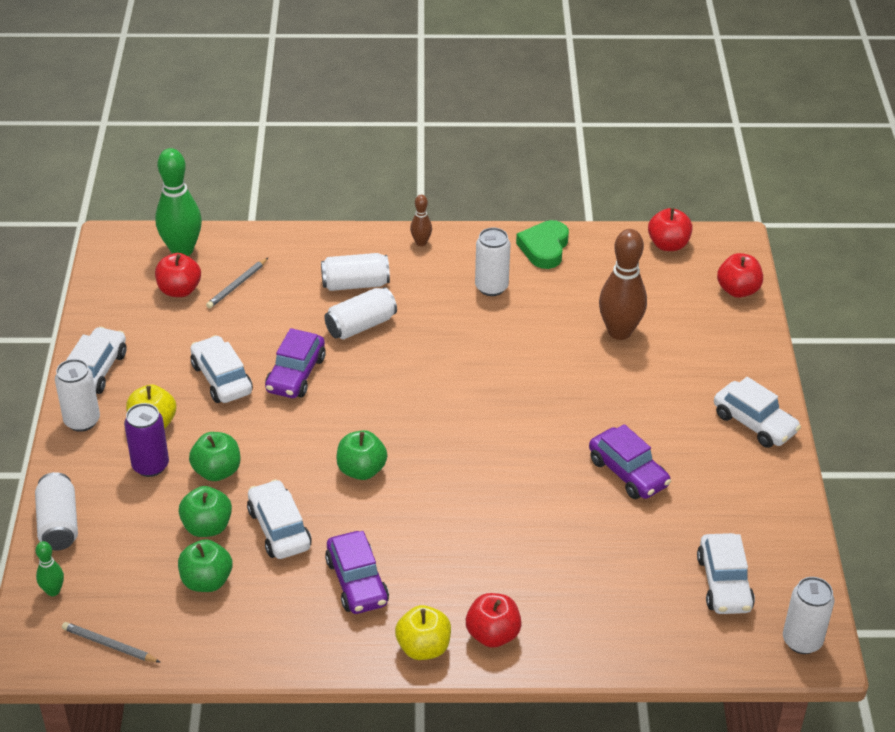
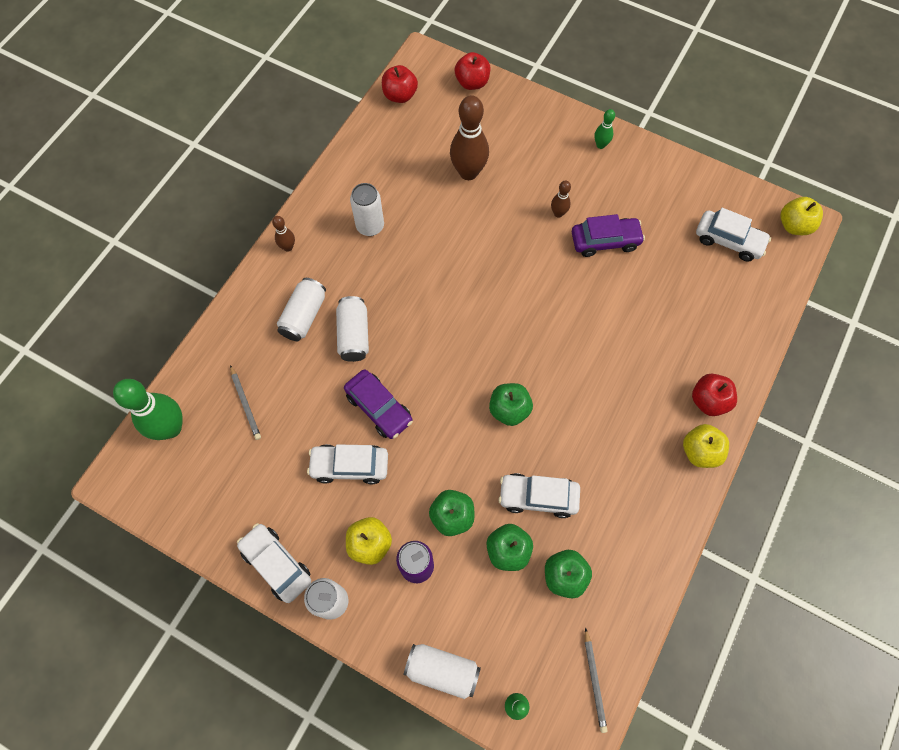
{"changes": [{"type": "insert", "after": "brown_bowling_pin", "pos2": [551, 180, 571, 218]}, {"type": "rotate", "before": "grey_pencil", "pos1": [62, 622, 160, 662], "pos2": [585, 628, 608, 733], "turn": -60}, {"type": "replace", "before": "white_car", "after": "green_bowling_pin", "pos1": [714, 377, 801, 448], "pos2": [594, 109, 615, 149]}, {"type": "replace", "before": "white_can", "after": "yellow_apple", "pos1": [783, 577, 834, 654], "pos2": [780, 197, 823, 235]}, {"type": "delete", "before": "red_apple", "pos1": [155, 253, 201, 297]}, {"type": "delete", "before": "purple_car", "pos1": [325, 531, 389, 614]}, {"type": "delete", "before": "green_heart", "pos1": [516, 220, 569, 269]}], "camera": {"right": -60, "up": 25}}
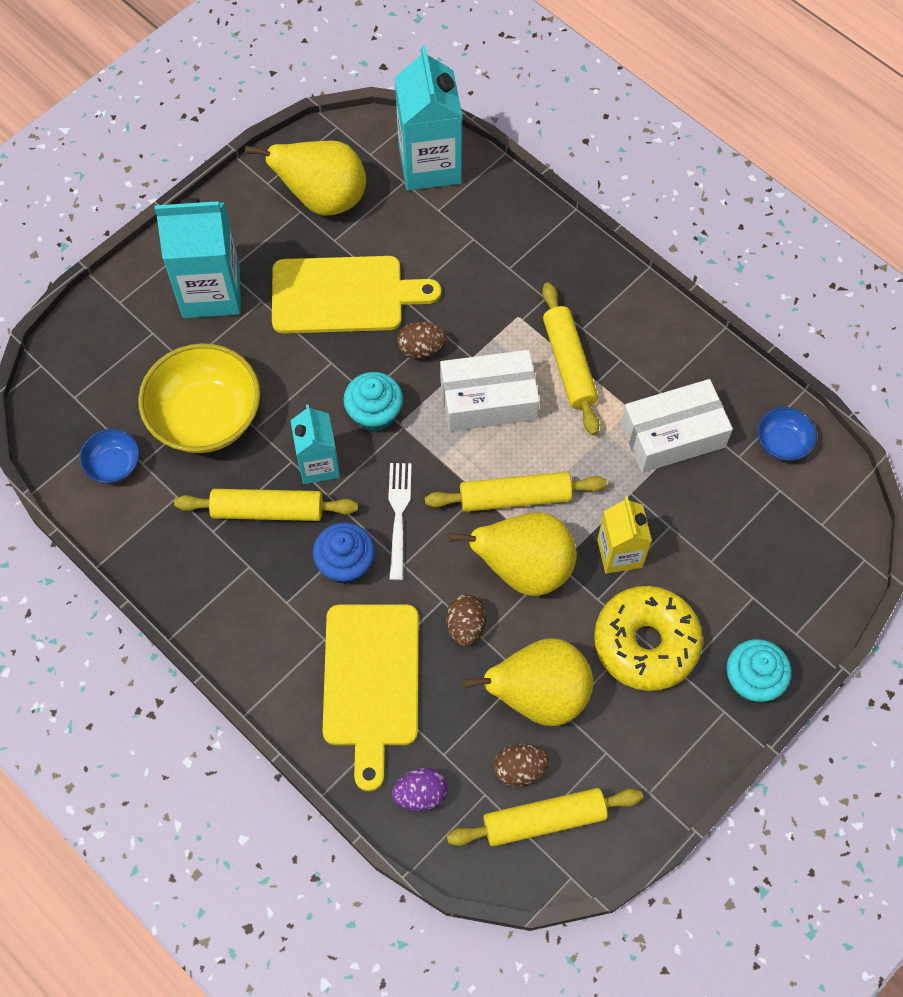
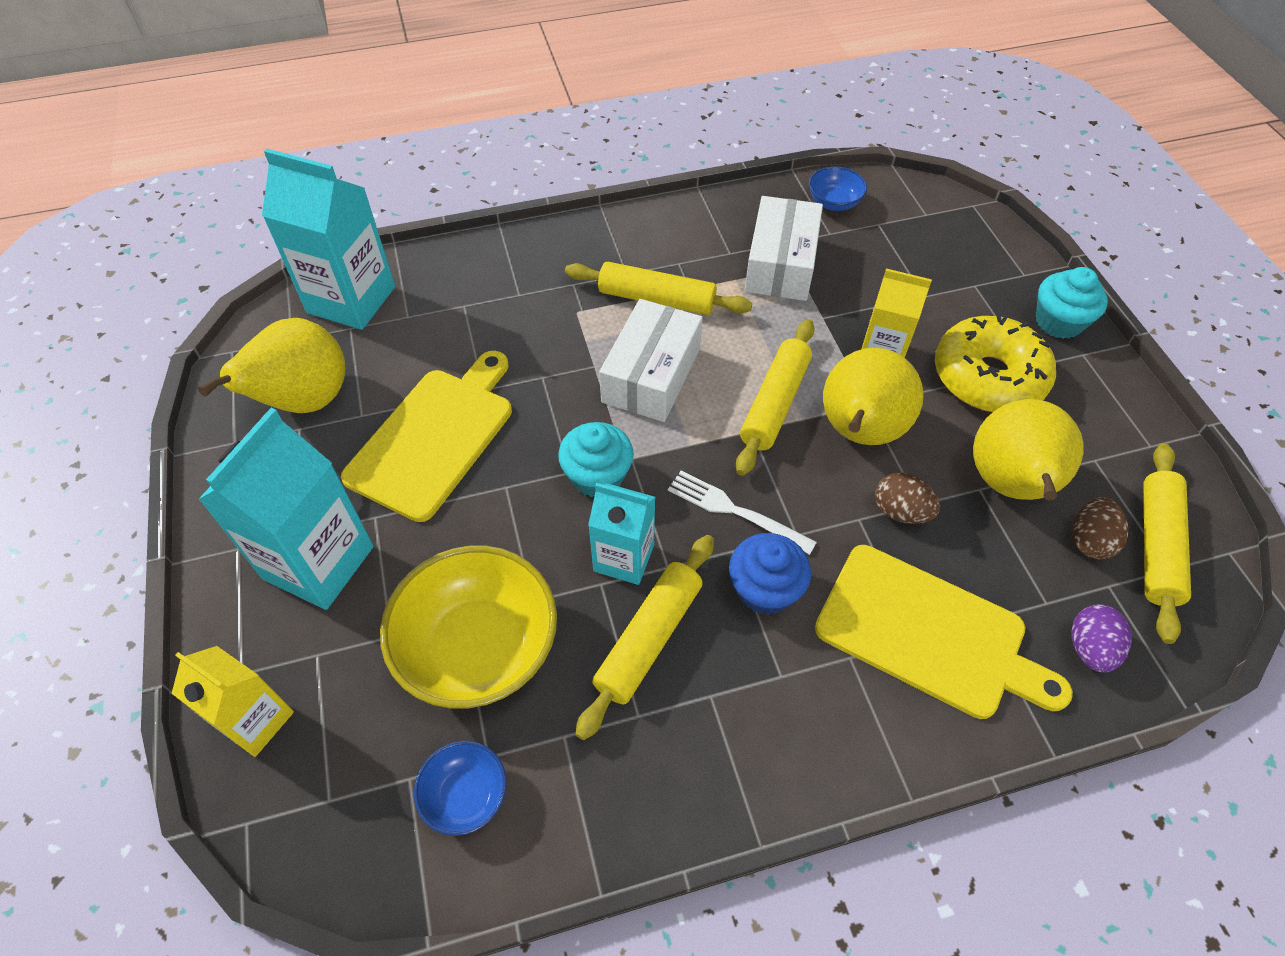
{"changes": [{"type": "insert", "after": "yellow_carton", "pos2": [171, 646, 294, 757]}, {"type": "delete", "before": "brown_egg", "pos1": [397, 321, 447, 359]}], "camera": {"right": -60, "up": -10}}
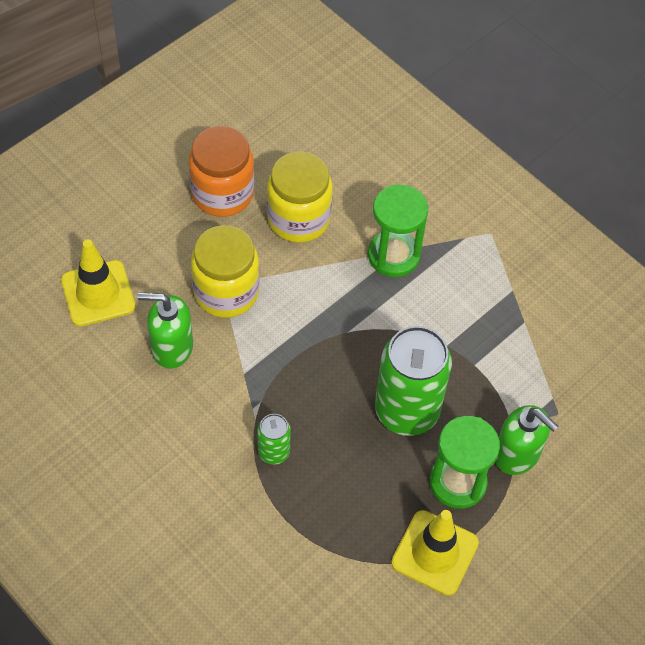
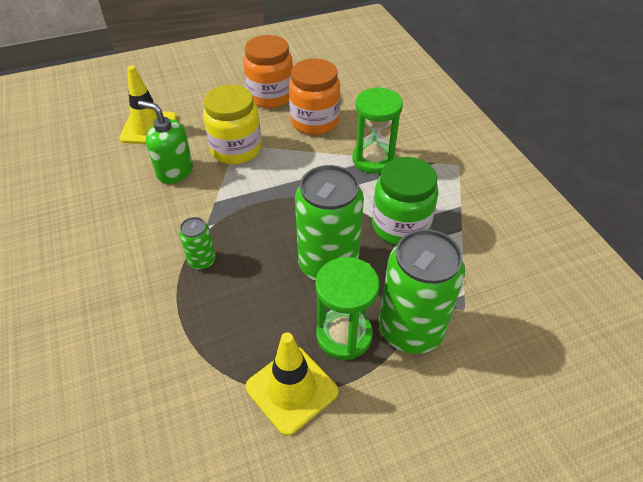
{"changes": [{"type": "recolor", "before": "yellow_jar", "after": "orange_jar", "pos1": [267, 151, 333, 243], "pos2": [289, 59, 340, 135]}, {"type": "insert", "after": "green_jar", "pos2": [372, 157, 438, 245]}, {"type": "replace", "before": "green_soap_dispenser", "after": "green_can", "pos1": [495, 405, 558, 475], "pos2": [379, 229, 465, 354]}], "camera": {"right": 25, "up": -10}}
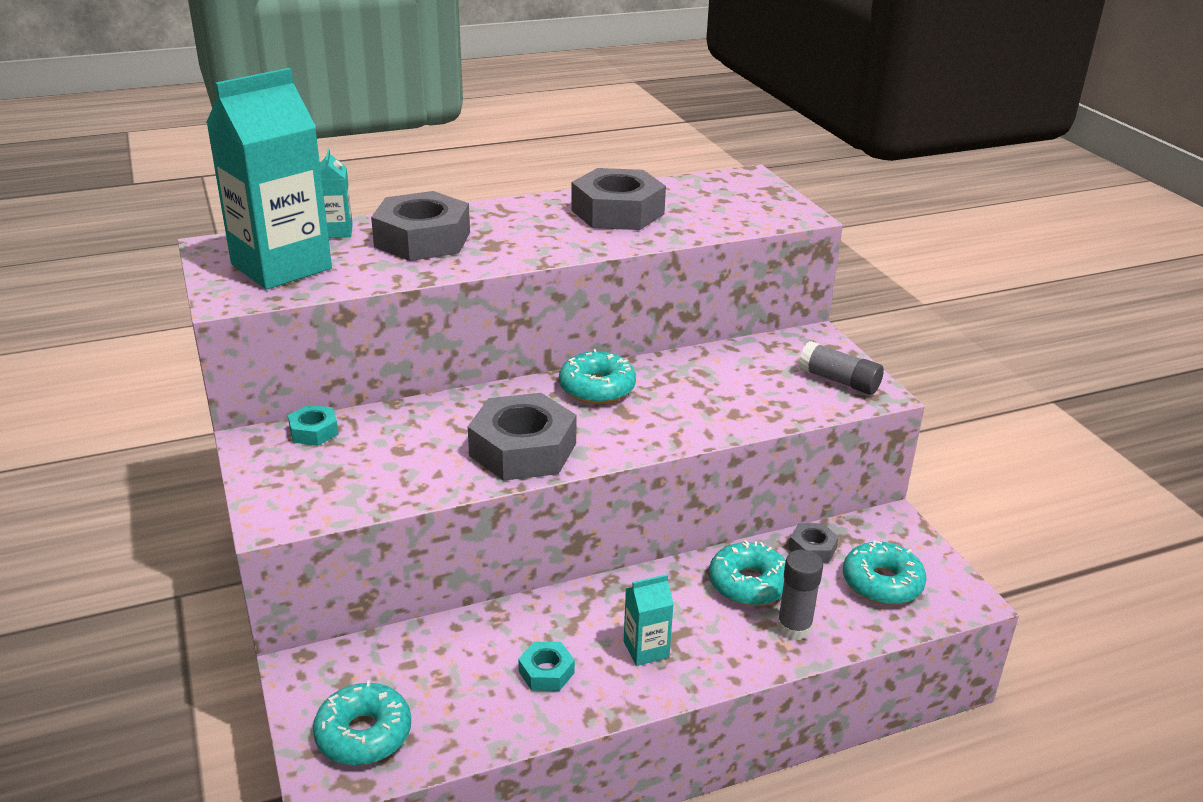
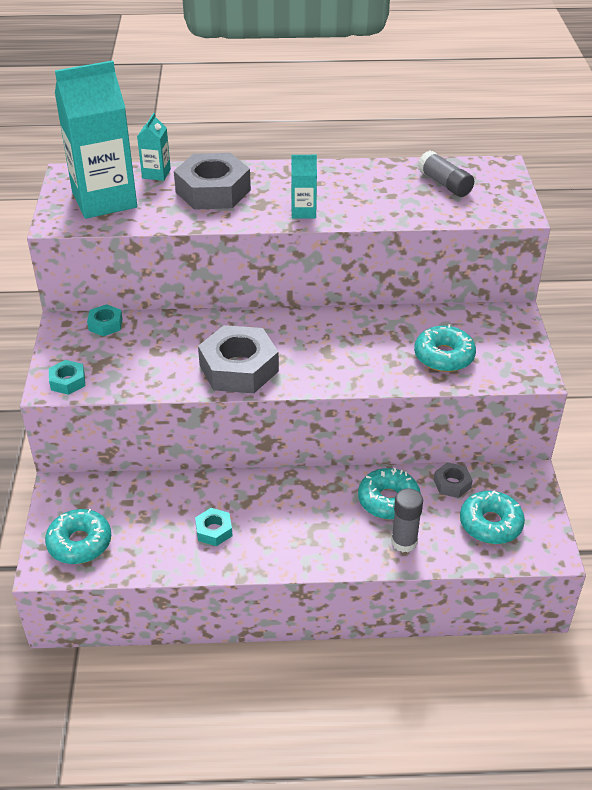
{"changes": [{"type": "insert", "after": "turquoise_nut", "pos2": [49, 360, 85, 395]}, {"type": "move", "before": "turquoise_carton", "pos1": [624, 574, 674, 666], "pos2": [291, 155, 317, 219]}, {"type": "move", "before": "turquoise_donut", "pos1": [559, 349, 636, 404], "pos2": [414, 324, 476, 372]}, {"type": "move", "before": "grey_glue_stick", "pos1": [799, 341, 884, 395], "pos2": [418, 151, 474, 197]}, {"type": "delete", "before": "grey_nut", "pos1": [571, 168, 666, 230]}], "camera": {"right": 20, "up": 10}}
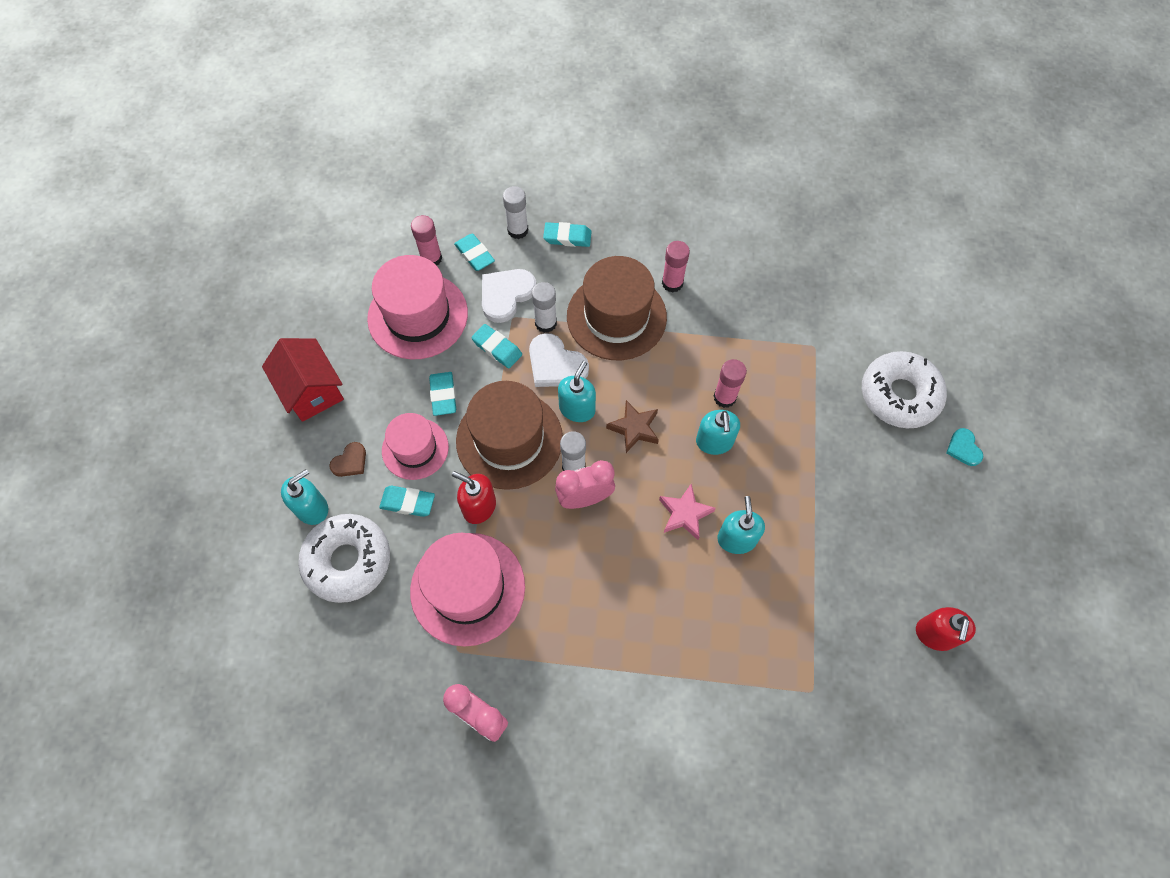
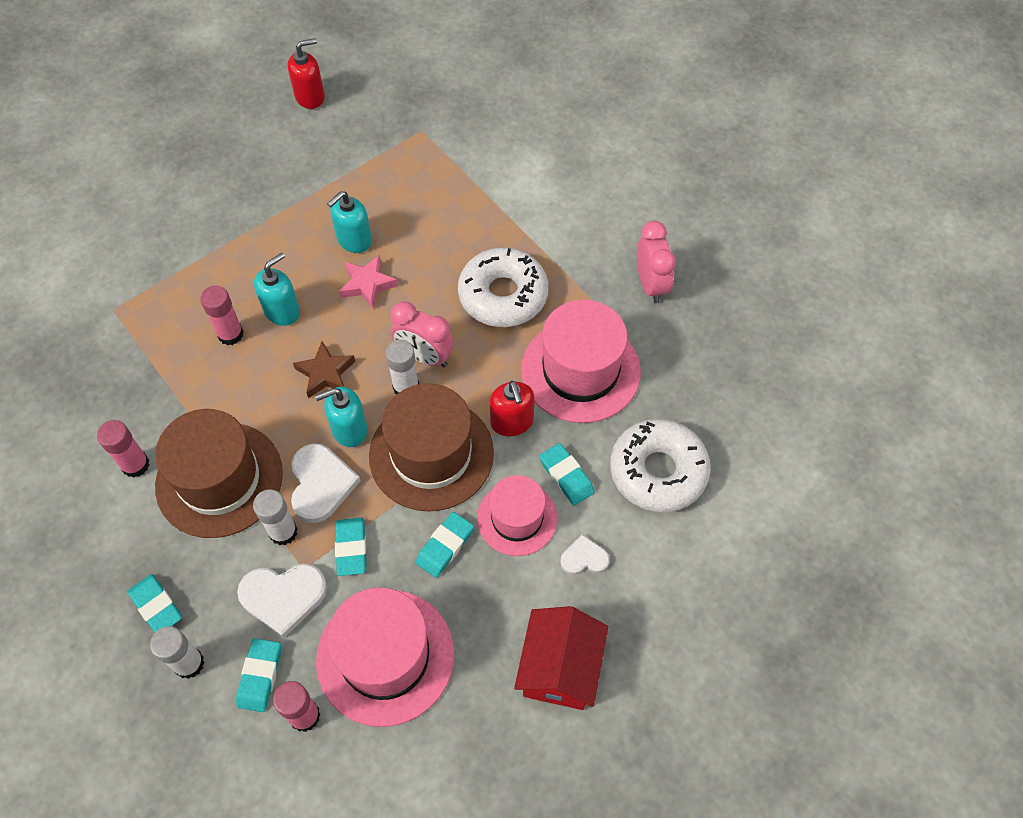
{"changes": [{"type": "move", "before": "white_donut", "pos1": [862, 351, 947, 429], "pos2": [458, 248, 549, 327]}, {"type": "recolor", "before": "brown_heart", "after": "white_heart", "pos1": [329, 442, 366, 477], "pos2": [560, 534, 610, 575]}, {"type": "delete", "before": "turquoise_soap_dispenser", "pos1": [281, 469, 328, 525]}, {"type": "delete", "before": "turquoise_heart", "pos1": [946, 428, 983, 466]}], "camera": {"right": -135, "up": -5}}
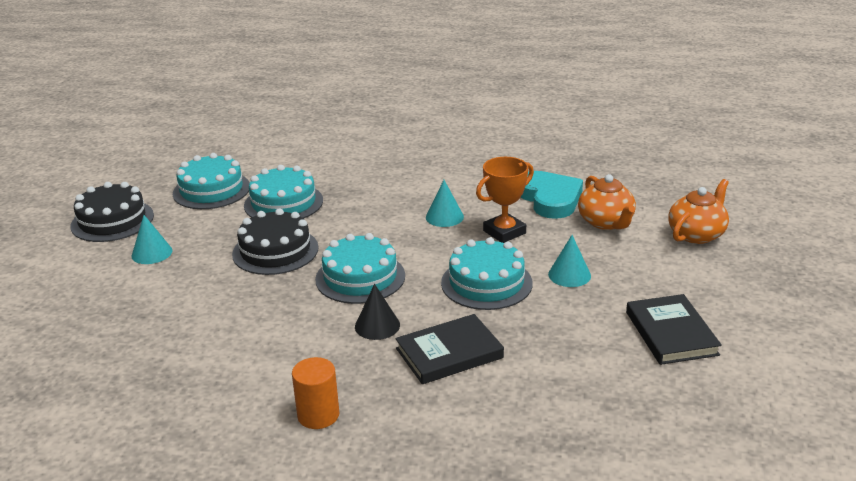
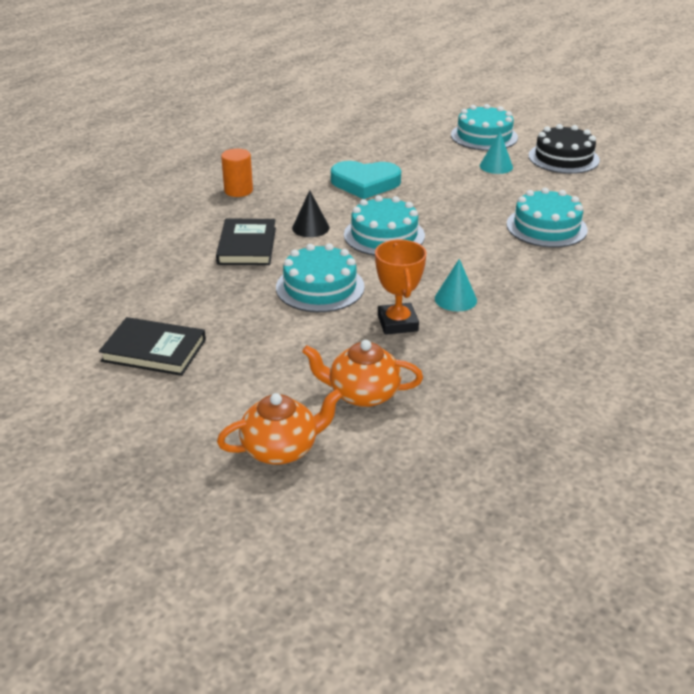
{"changes": [{"type": "rotate", "before": "orange_teapot", "pos1": [668, 179, 729, 244], "pos2": [217, 389, 342, 465], "turn": -90}, {"type": "move", "before": "turquoise_heart", "pos1": [521, 171, 583, 219], "pos2": [331, 161, 401, 199]}, {"type": "move", "before": "turquoise_cake", "pos1": [173, 153, 250, 209], "pos2": [451, 104, 518, 150]}, {"type": "delete", "before": "black_cake", "pos1": [232, 208, 319, 275]}, {"type": "delete", "before": "turquoise_cone", "pos1": [548, 235, 591, 287]}], "camera": {"right": 115, "up": 5}}
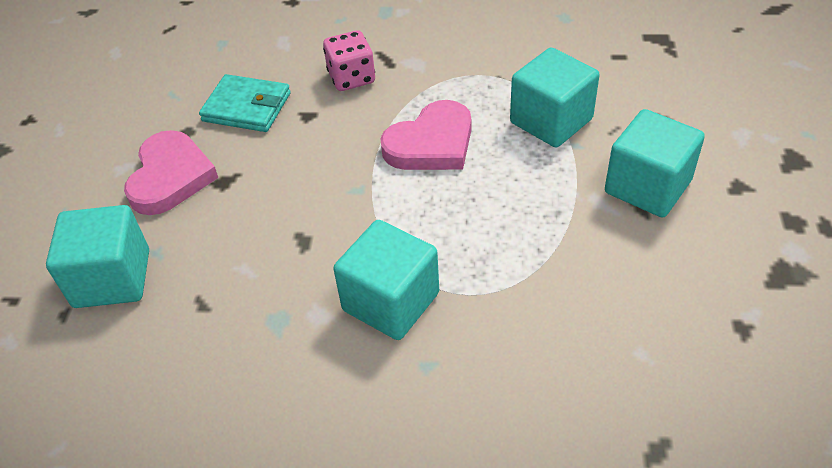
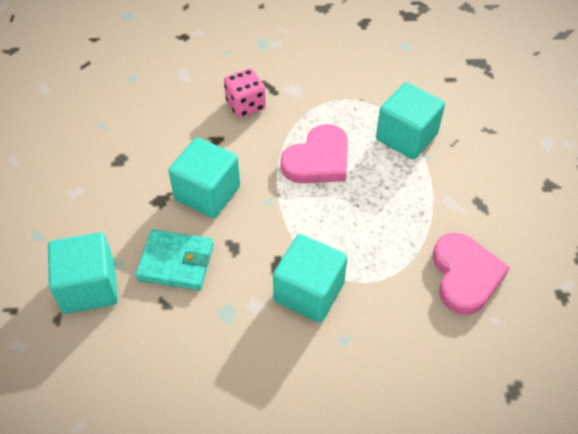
{"changes": [{"type": "move", "before": "turquoise_wallet", "pos1": [199, 74, 291, 132], "pos2": [135, 230, 214, 290]}, {"type": "move", "before": "turquoise_cube", "pos1": [605, 109, 705, 218], "pos2": [168, 137, 240, 218]}, {"type": "move", "before": "pink_heart", "pos1": [124, 130, 218, 215], "pos2": [433, 232, 510, 315]}], "camera": {"right": -10, "up": 5}}
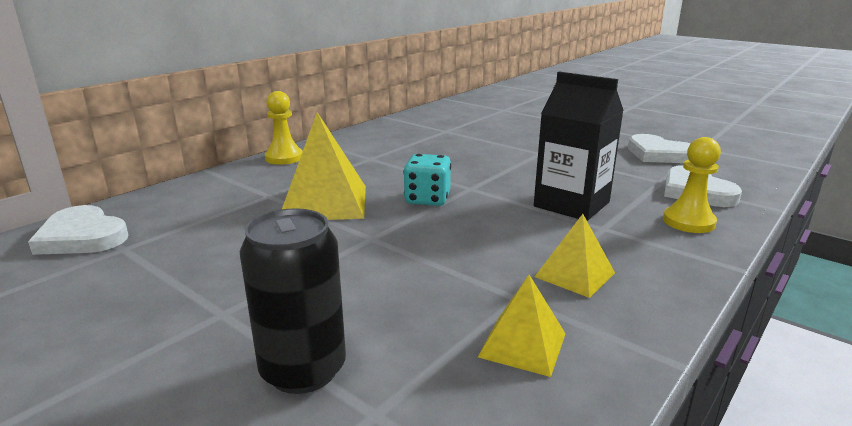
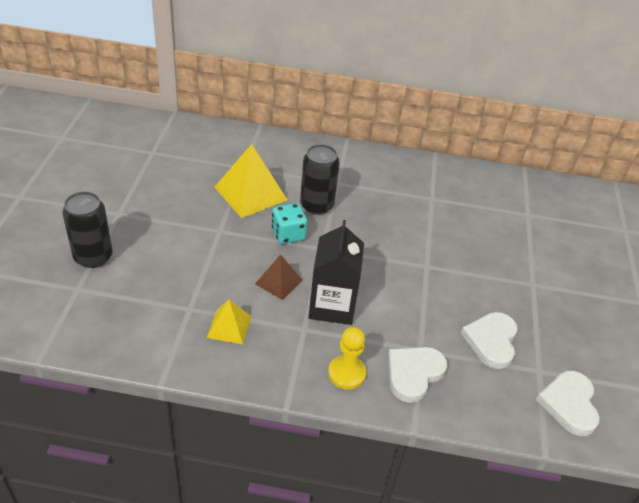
{"changes": [{"type": "insert", "after": "brown_pyramid", "pos2": [255, 254, 302, 300]}, {"type": "insert", "after": "black_can", "pos2": [300, 144, 340, 215]}, {"type": "move", "before": "white_heart", "pos1": [28, 205, 128, 255], "pos2": [536, 371, 600, 436]}, {"type": "delete", "before": "yellow_pawn", "pos1": [265, 91, 303, 165]}, {"type": "delete", "before": "yellow_pyramid", "pos1": [478, 275, 566, 377]}], "camera": {"right": 55, "up": 20}}
